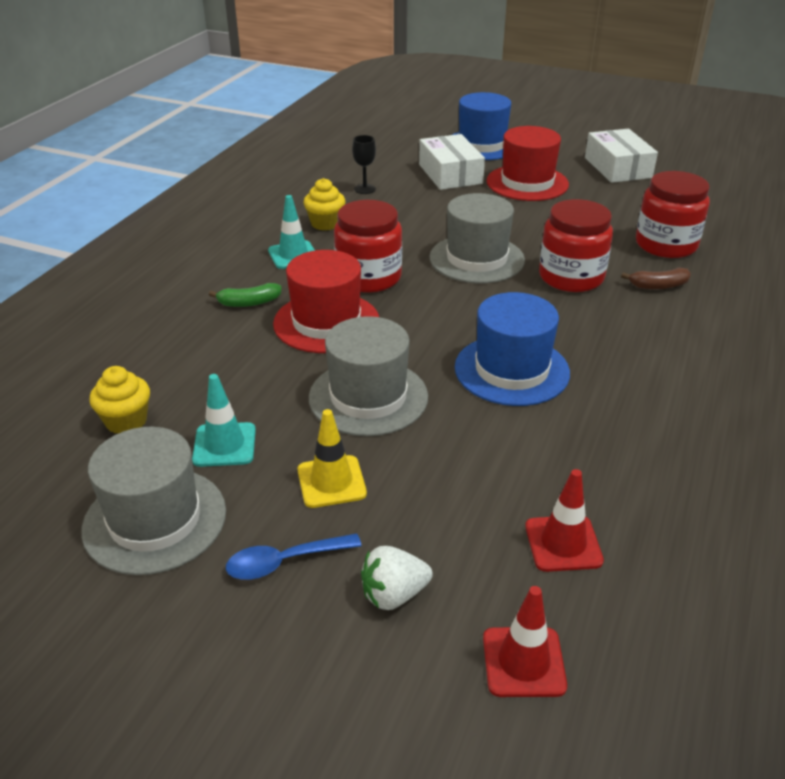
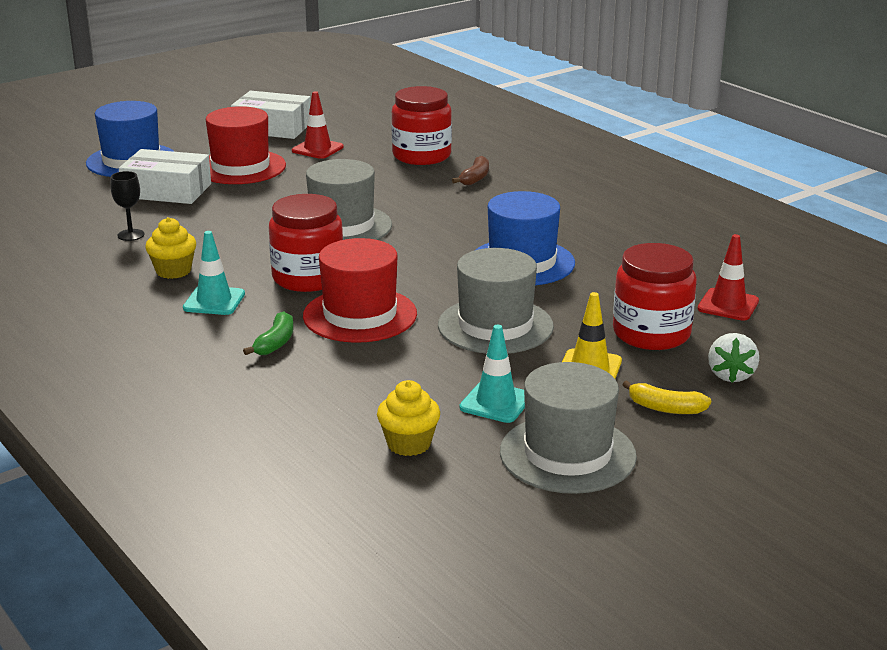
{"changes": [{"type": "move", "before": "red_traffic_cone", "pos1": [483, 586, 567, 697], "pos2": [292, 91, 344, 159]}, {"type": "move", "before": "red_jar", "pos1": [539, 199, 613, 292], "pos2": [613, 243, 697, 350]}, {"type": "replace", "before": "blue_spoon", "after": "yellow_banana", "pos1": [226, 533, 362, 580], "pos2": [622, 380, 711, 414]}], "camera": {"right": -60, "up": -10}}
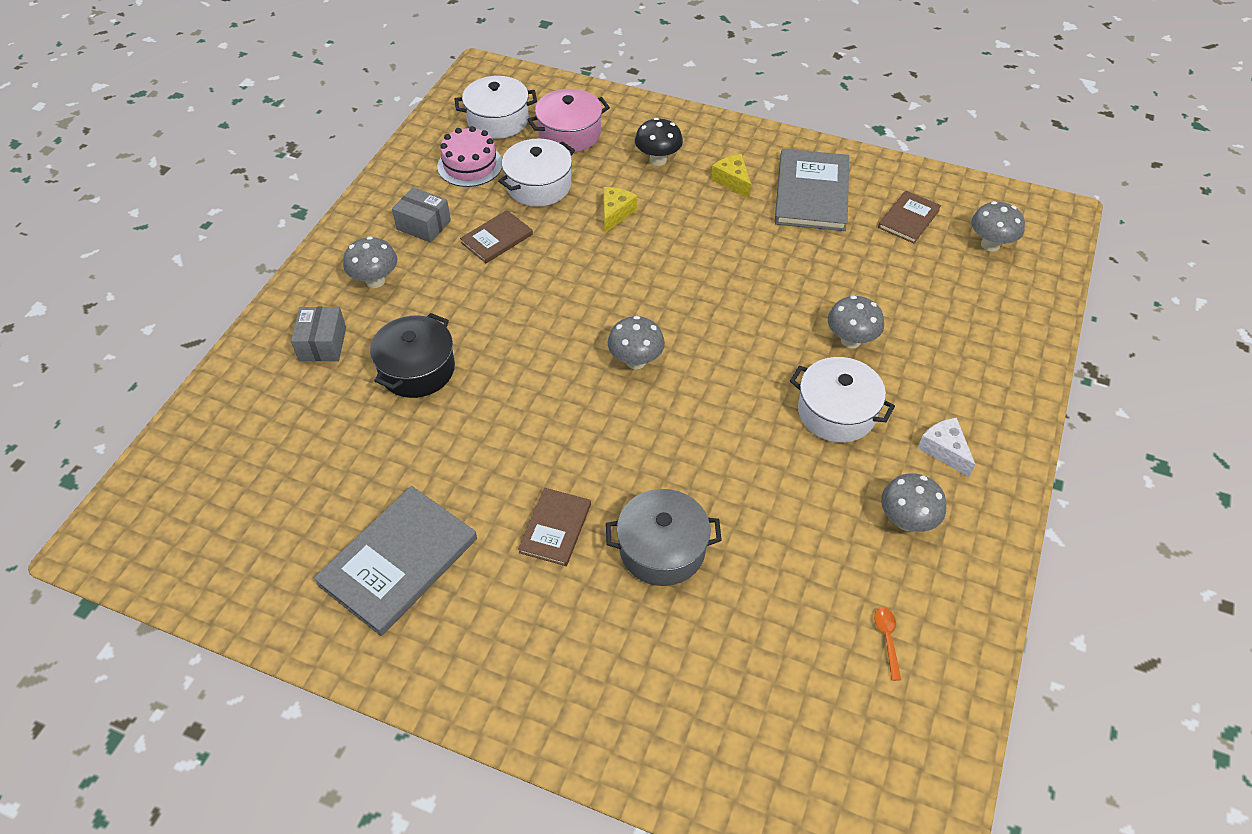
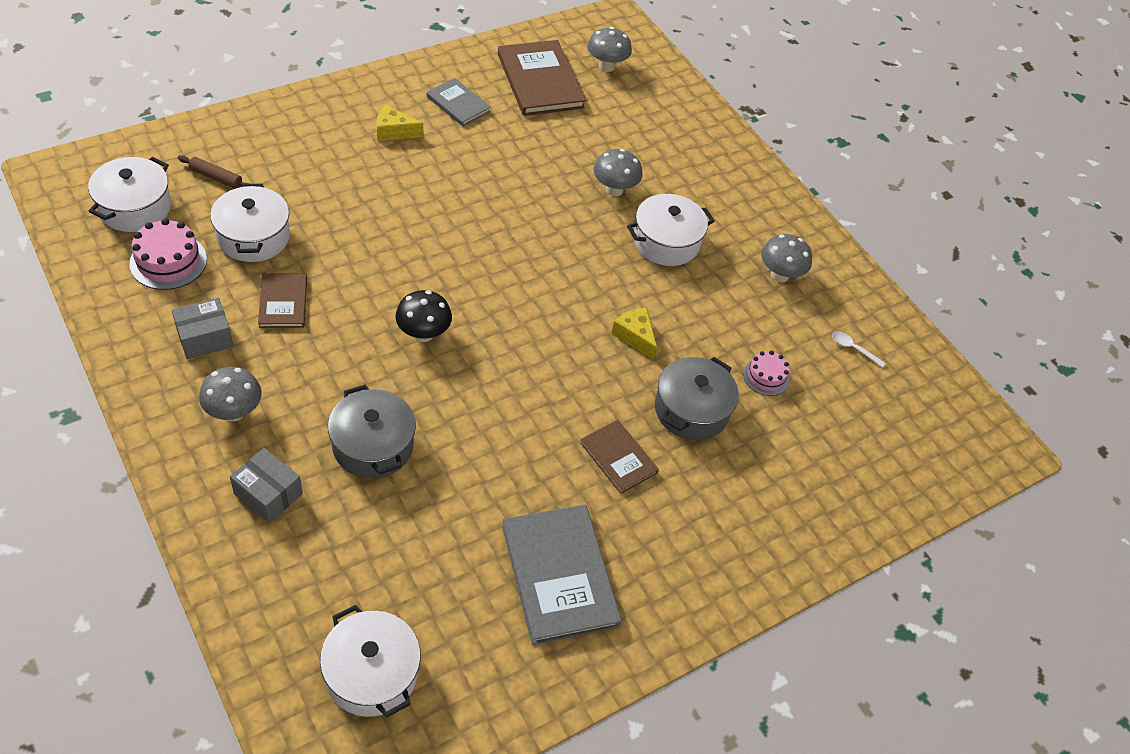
{"changes": [{"type": "replace", "before": "pink_pot", "after": "brown_rolling_pin", "pos1": [527, 89, 610, 152], "pos2": [178, 155, 249, 189]}, {"type": "insert", "after": "white_pot", "pos2": [320, 605, 421, 717]}, {"type": "recolor", "before": "black_pot", "after": "grey_pot", "pos1": [370, 313, 455, 398], "pos2": [328, 385, 416, 478]}, {"type": "move", "before": "black_mushroom", "pos1": [635, 118, 683, 166], "pos2": [395, 290, 452, 342]}, {"type": "resize", "before": "grey_book", "pos1": [775, 149, 849, 231], "pos2": [427, 78, 491, 126], "scale": 0.57}, {"type": "resize", "before": "brown_book", "pos1": [878, 190, 941, 244], "pos2": [498, 40, 586, 116], "scale": 1.76}, {"type": "move", "before": "yellow_cheese", "pos1": [603, 187, 637, 233], "pos2": [611, 307, 657, 360]}, {"type": "insert", "after": "pink_cake", "pos2": [743, 351, 790, 396]}, {"type": "recolor", "before": "orange_spoon", "after": "white_spoon", "pos1": [874, 607, 901, 681], "pos2": [832, 331, 886, 368]}, {"type": "delete", "before": "grey_mushroom", "pos1": [608, 316, 665, 369]}, {"type": "delete", "before": "white_cheese", "pos1": [918, 418, 976, 477]}], "camera": {"right": -60, "up": 0}}
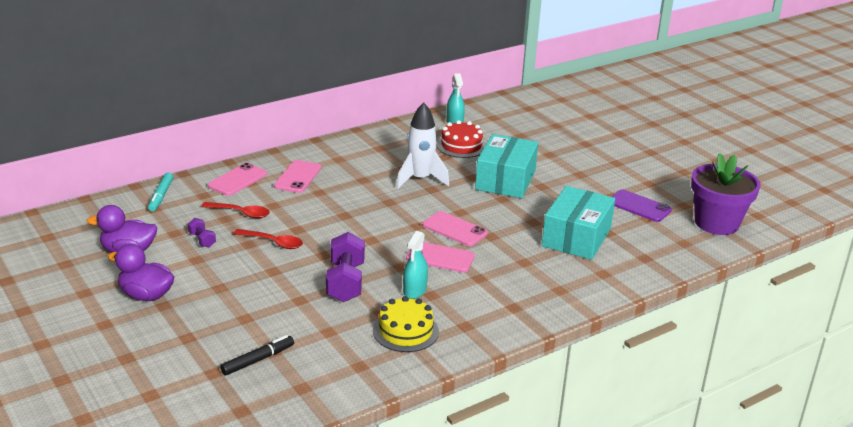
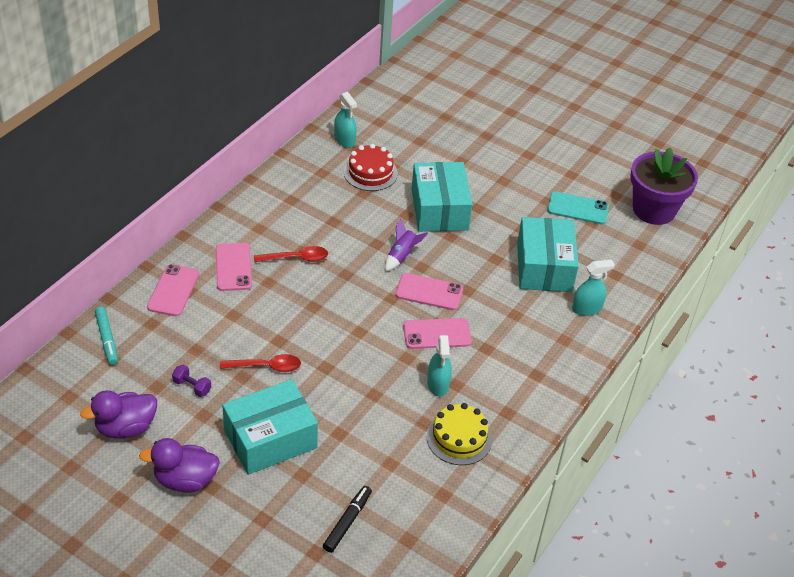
{"changes": [{"type": "insert", "after": "turquoise_box", "pos2": [222, 379, 318, 475]}, {"type": "move", "before": "red_spoon", "pos1": [201, 202, 270, 218], "pos2": [254, 246, 328, 262]}, {"type": "insert", "after": "purple_rocket", "pos2": [385, 219, 428, 271]}, {"type": "recolor", "before": "purple_phone", "after": "turquoise_phone", "pos1": [611, 189, 672, 222], "pos2": [547, 191, 609, 224]}, {"type": "insert", "after": "turquoise_spray_bottle", "pos2": [572, 260, 615, 316]}, {"type": "delete", "before": "purple_dumbbell", "pos1": [326, 232, 365, 302]}, {"type": "delete", "before": "white_rocket", "pos1": [396, 102, 449, 189]}], "camera": {"right": -25, "up": 15}}
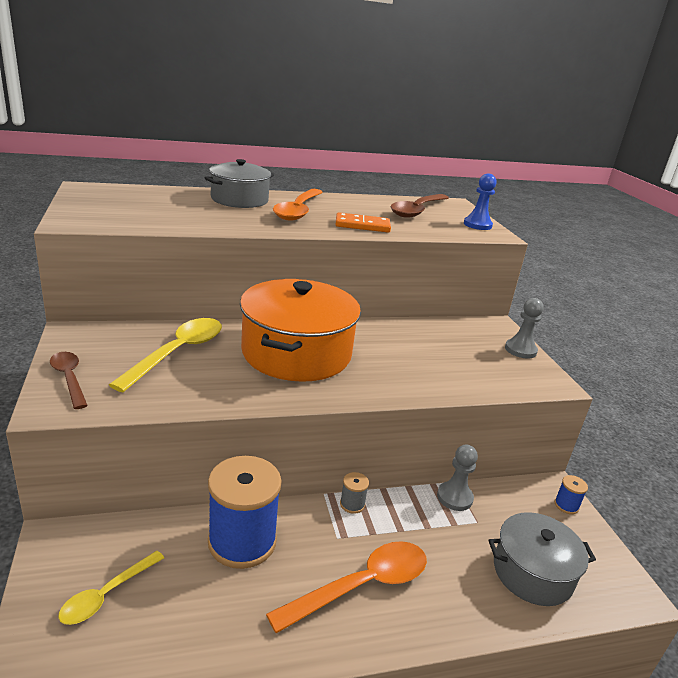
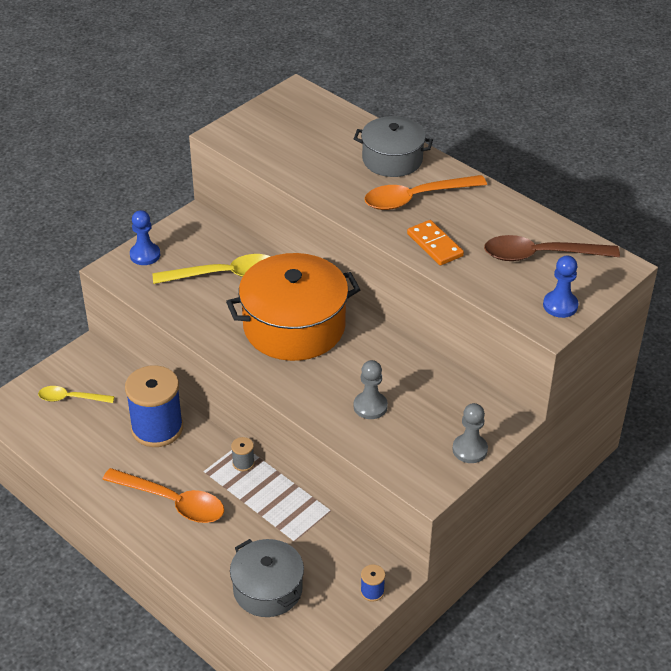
{"changes": [{"type": "replace", "before": "brown_spoon", "after": "blue_pawn", "pos1": [50, 352, 88, 409], "pos2": [130, 210, 160, 265]}, {"type": "move", "before": "grey_pawn", "pos1": [437, 445, 478, 511], "pos2": [354, 360, 388, 419]}], "camera": {"right": 60, "up": 15}}
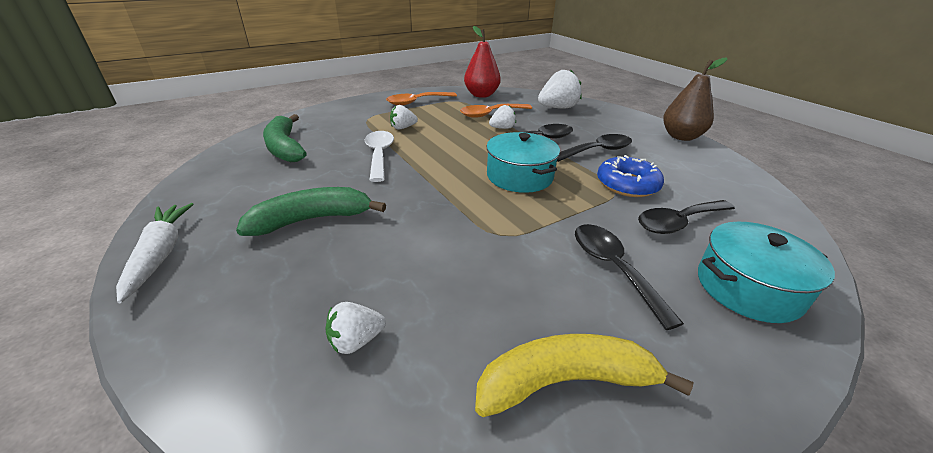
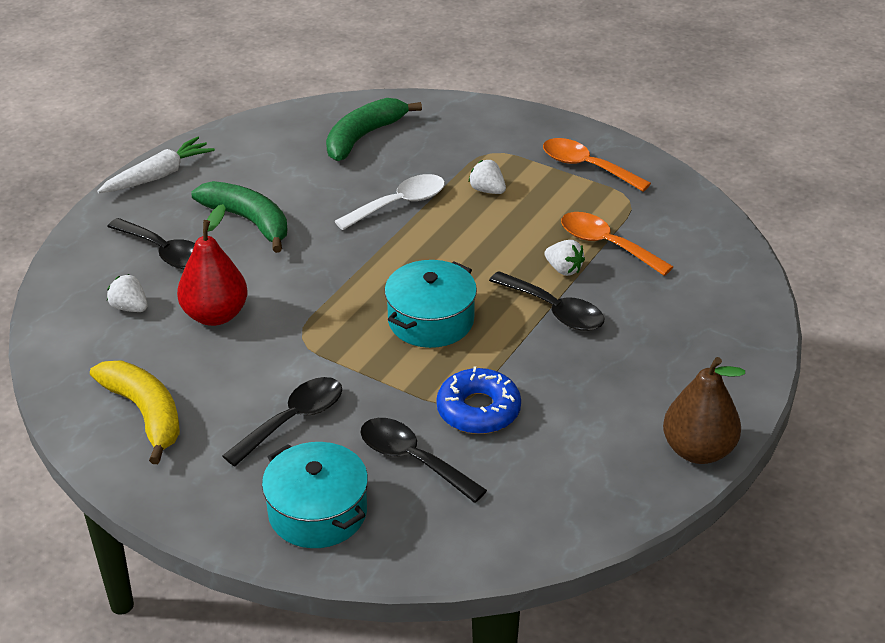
{"changes": [{"type": "move", "before": "black_spoon", "pos1": [557, 134, 632, 162], "pos2": [107, 218, 195, 269]}, {"type": "move", "before": "red_pear", "pos1": [464, 26, 501, 98], "pos2": [177, 204, 247, 326]}, {"type": "delete", "before": "white_strawberry", "pos1": [538, 70, 582, 109]}], "camera": {"right": 65, "up": 5}}
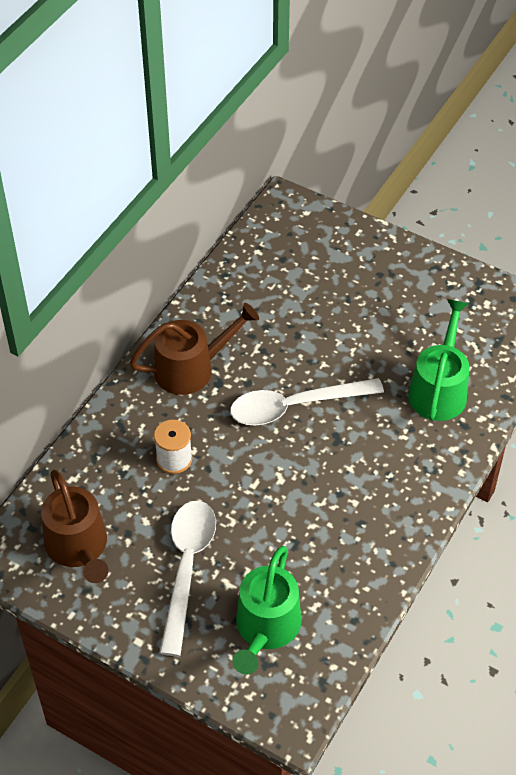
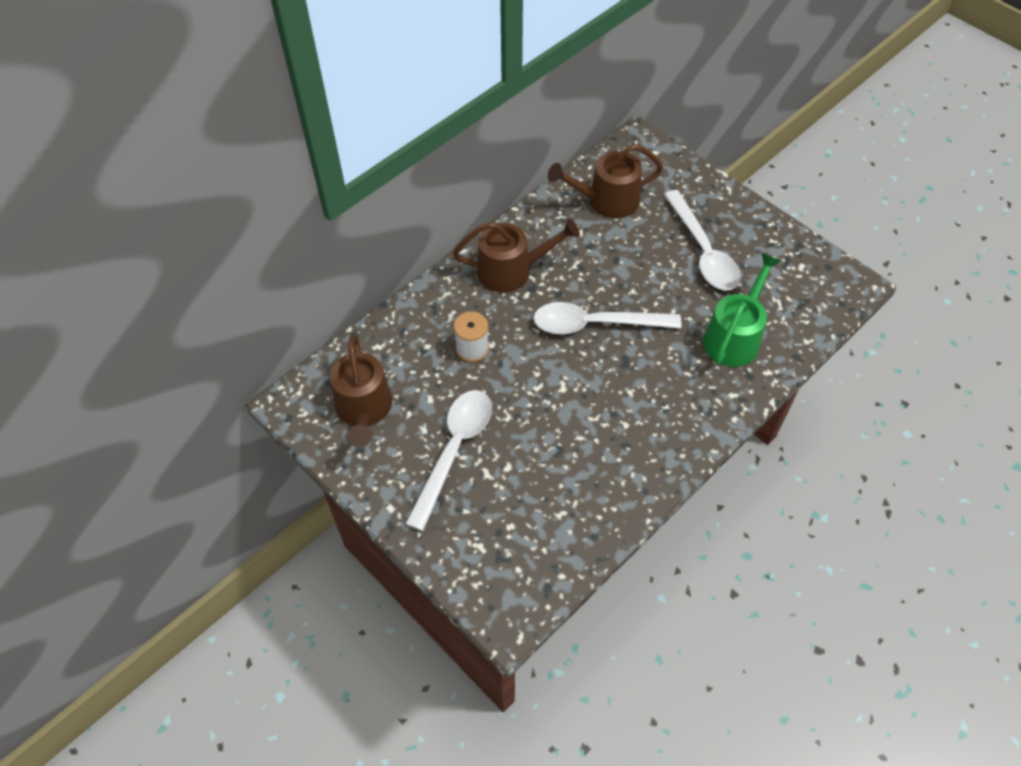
{"changes": [{"type": "insert", "after": "brown_watering_can", "pos2": [548, 144, 663, 219]}, {"type": "insert", "after": "white_spoon", "pos2": [664, 190, 741, 291]}, {"type": "delete", "before": "green_watering_can", "pos1": [232, 546, 302, 675]}], "camera": {"right": 15, "up": 5}}
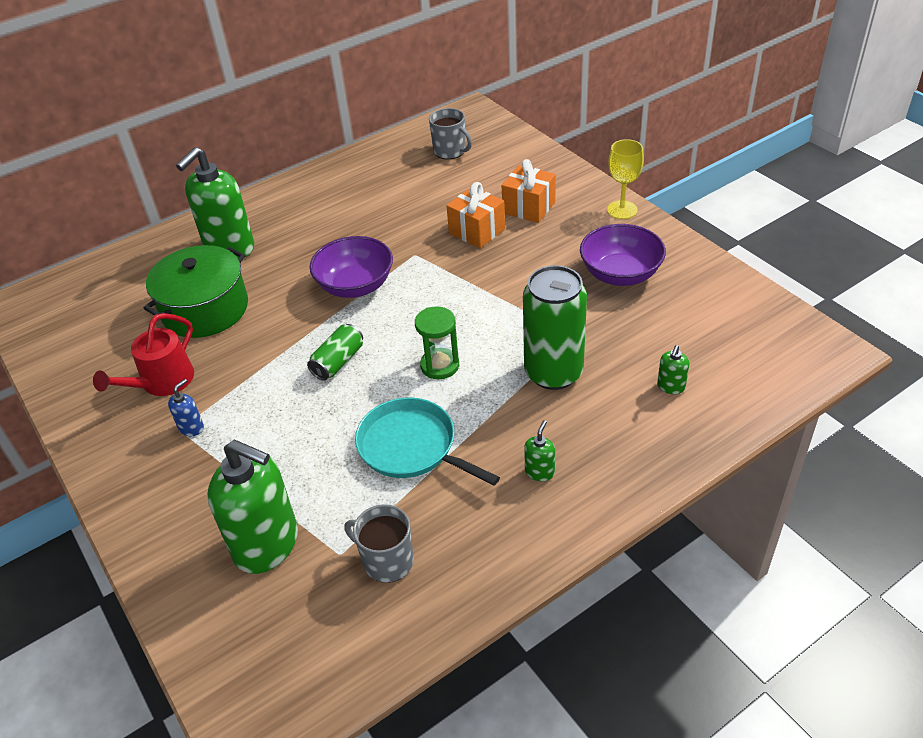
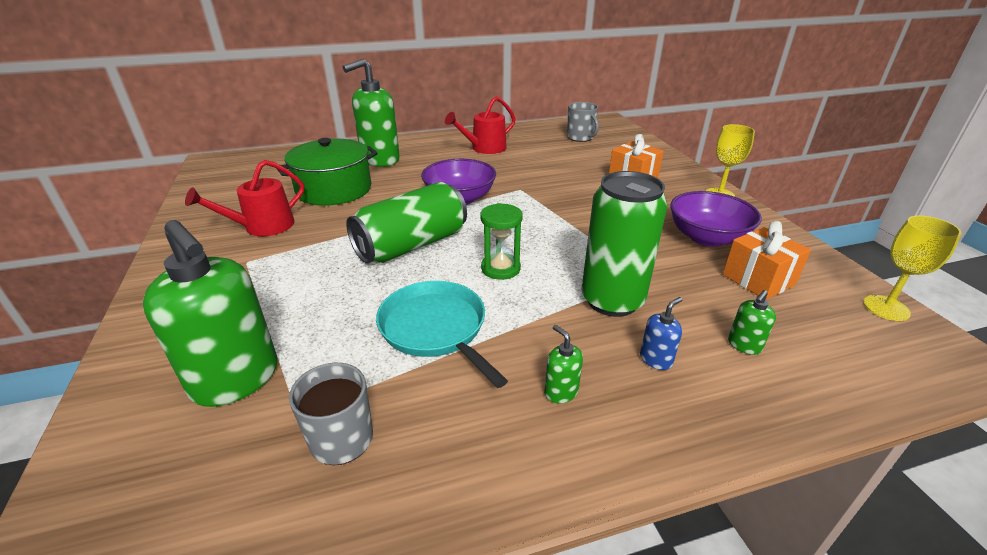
{"changes": [{"type": "resize", "before": "green_can", "pos1": [307, 324, 363, 381], "pos2": [346, 182, 467, 264], "scale": 1.91}, {"type": "insert", "after": "red_watering_can", "pos2": [445, 96, 516, 154]}, {"type": "rotate", "before": "green_soap_dispenser", "pos1": [524, 420, 555, 481], "pos2": [545, 325, 583, 404], "turn": -75}, {"type": "move", "before": "blue_soap_dispenser", "pos1": [168, 379, 204, 436], "pos2": [640, 297, 682, 370]}, {"type": "move", "before": "orange_gift", "pos1": [447, 182, 505, 248], "pos2": [723, 221, 811, 300]}, {"type": "insert", "after": "yellow_goblet", "pos2": [863, 216, 962, 321]}], "camera": {"right": 15, "up": -10}}
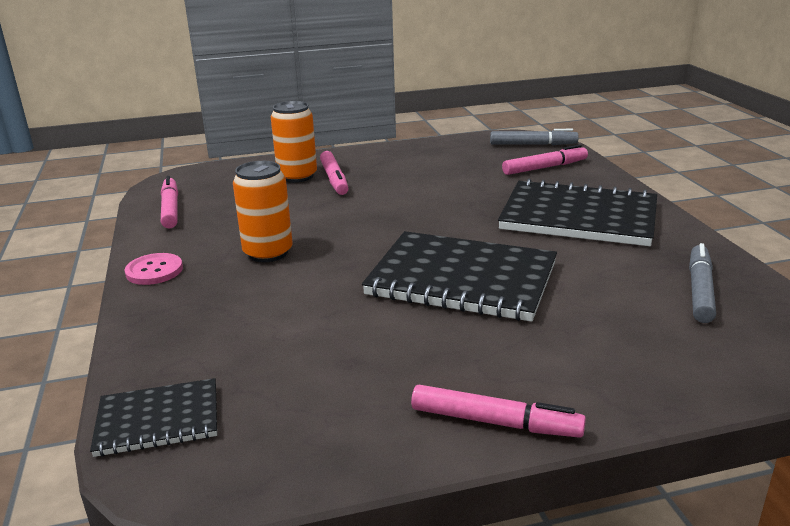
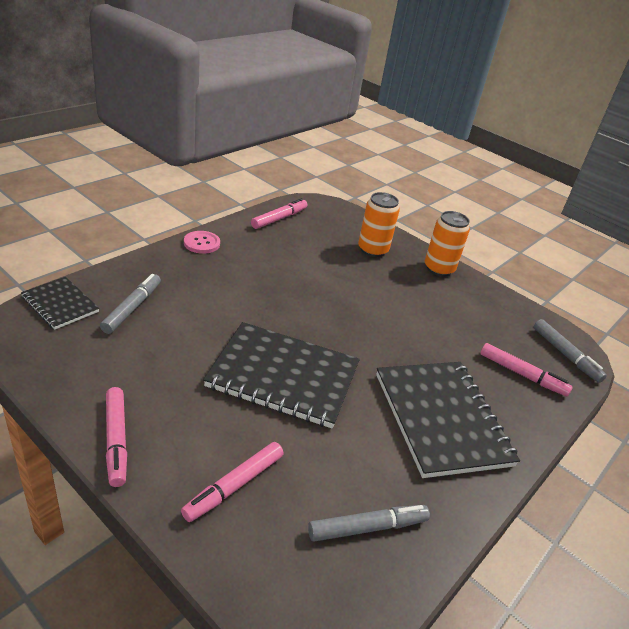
{"changes": [{"type": "insert", "after": "grey_marker", "pos2": [100, 274, 161, 334]}, {"type": "move", "before": "pink_marker", "pos1": [320, 151, 349, 195], "pos2": [181, 442, 283, 522]}, {"type": "rotate", "before": "black_notebook", "pos1": [362, 231, 557, 322], "pos2": [203, 322, 360, 428], "turn": -60}, {"type": "move", "before": "orange_can", "pos1": [233, 161, 293, 262], "pos2": [425, 211, 470, 276]}], "camera": {"right": 50, "up": 10}}
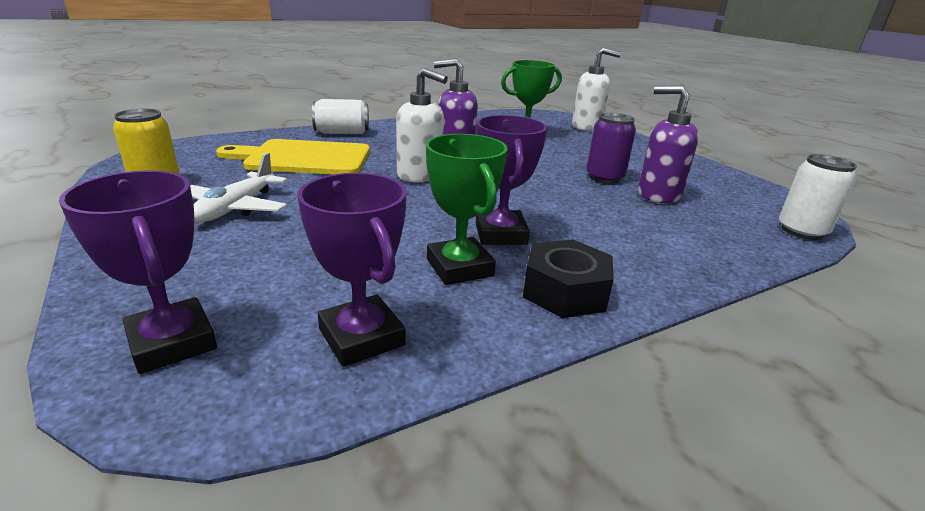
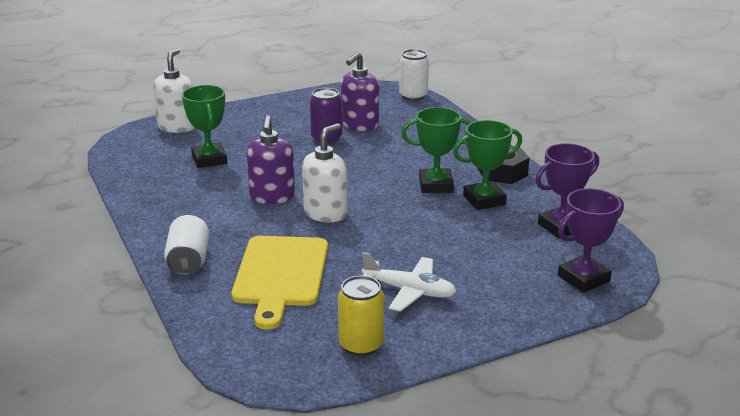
{"changes": [{"type": "recolor", "before": "purple_trophy", "after": "green_trophy", "pos1": [476, 115, 548, 245], "pos2": [401, 107, 471, 193]}], "camera": {"right": -85, "up": 0}}
